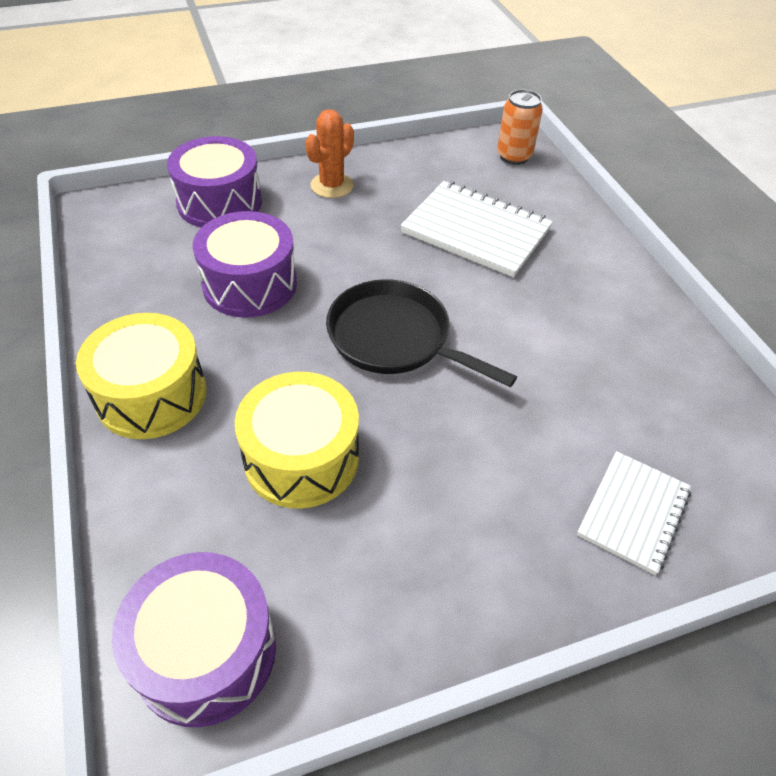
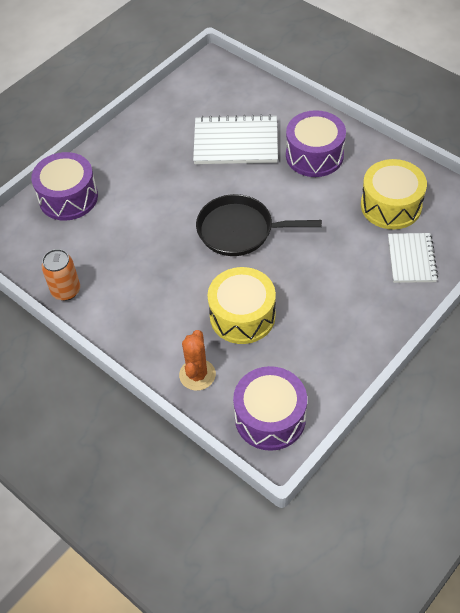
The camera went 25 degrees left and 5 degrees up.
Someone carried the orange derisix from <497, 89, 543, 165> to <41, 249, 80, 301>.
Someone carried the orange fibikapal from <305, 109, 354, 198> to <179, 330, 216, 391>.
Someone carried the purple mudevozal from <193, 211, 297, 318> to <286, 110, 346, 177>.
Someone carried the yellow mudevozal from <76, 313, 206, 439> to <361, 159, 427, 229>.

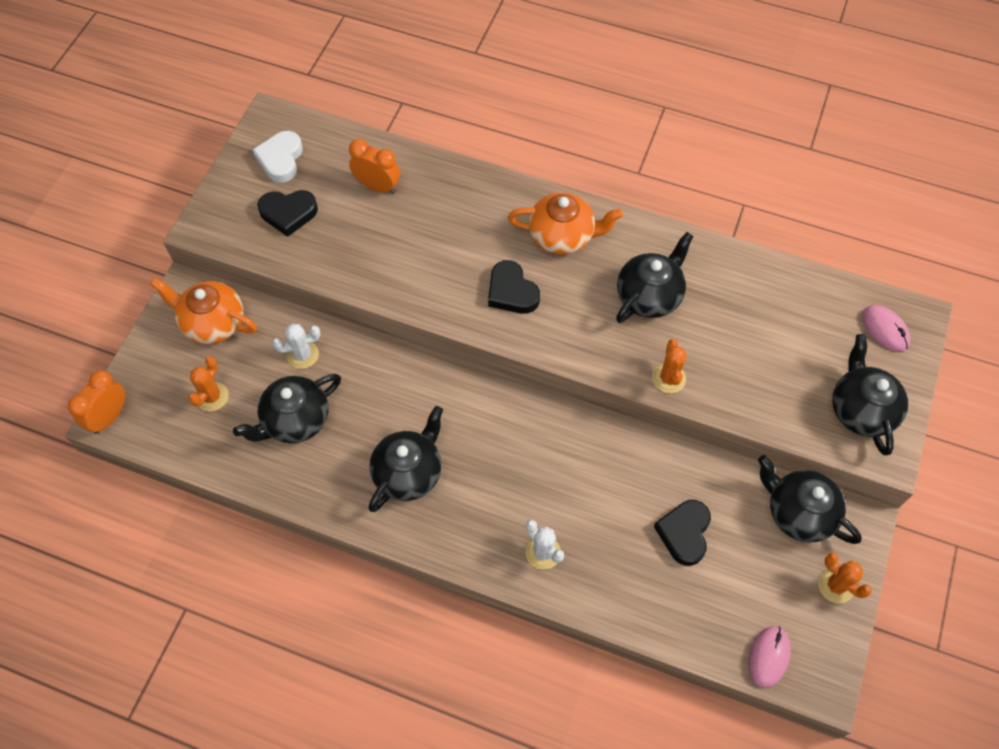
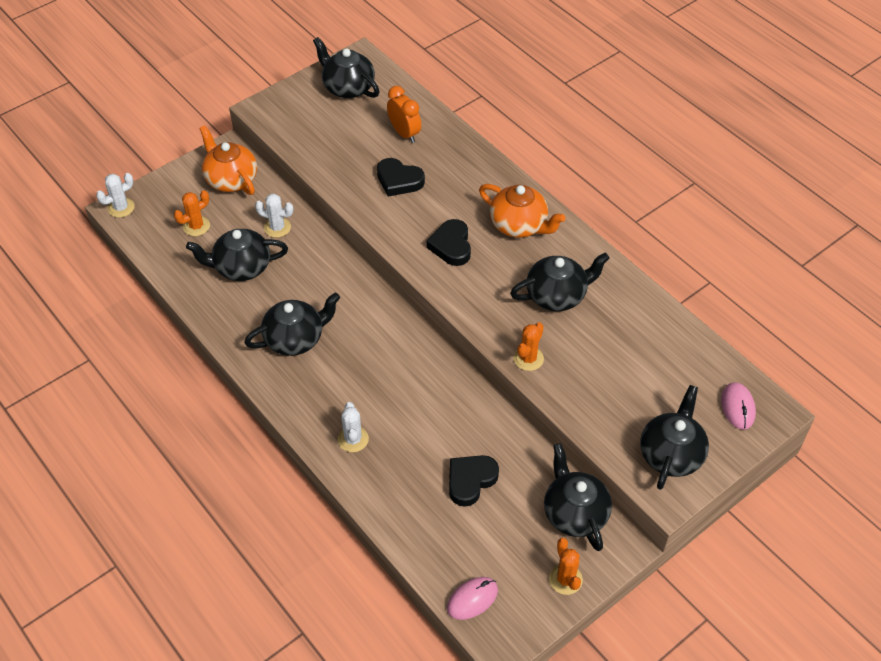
The camera went 30 degrees right and 10 degrees down.
Someone swapped the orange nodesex at <68, 370, 125, 434> for the white fibikapal at <96, 173, 135, 218>.
Someone swapped the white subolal at <252, 131, 303, 183> for the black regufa at <313, 37, 380, 98>.
Someone carried the black subolal from <257, 190, 318, 237> to <377, 158, 425, 197>.

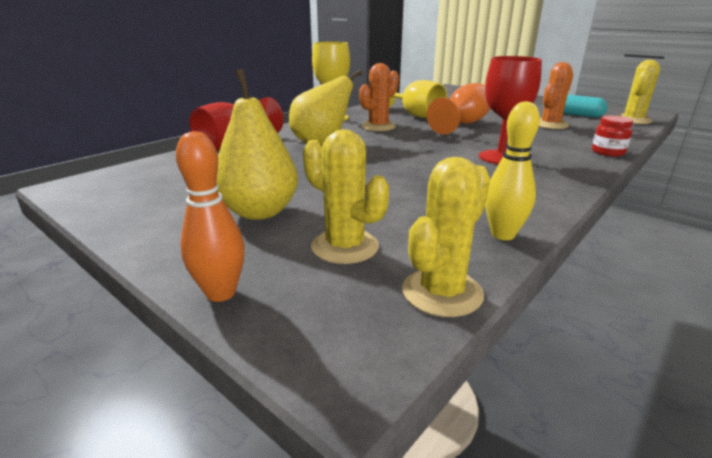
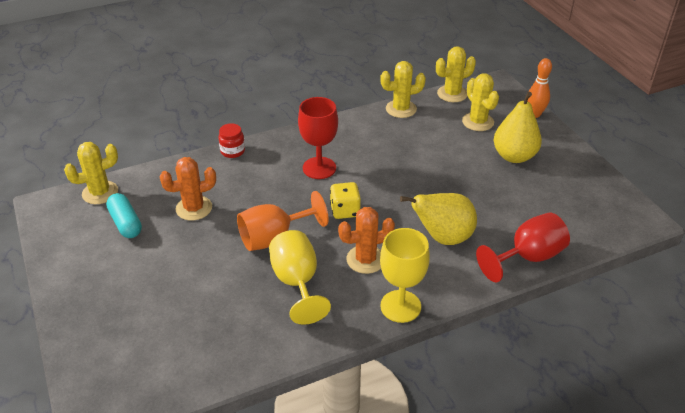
The camera went 155 degrees left and 15 degrees up.
Someone put down the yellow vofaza at <330, 182, 361, 219>.
Someone swapped the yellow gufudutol at <485, 101, 540, 240> for the yellow fibikapal at <380, 61, 426, 118>.

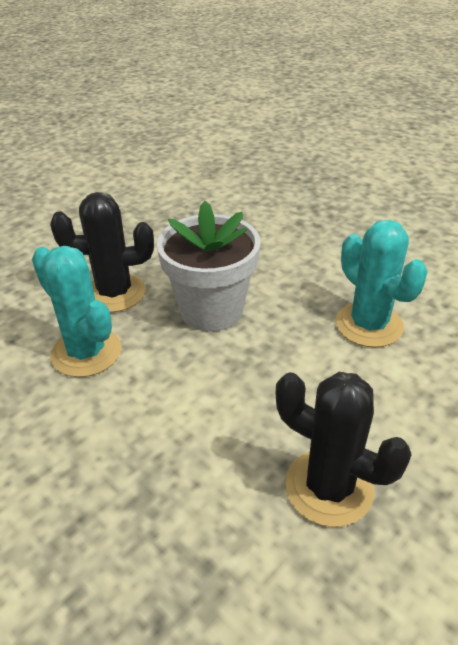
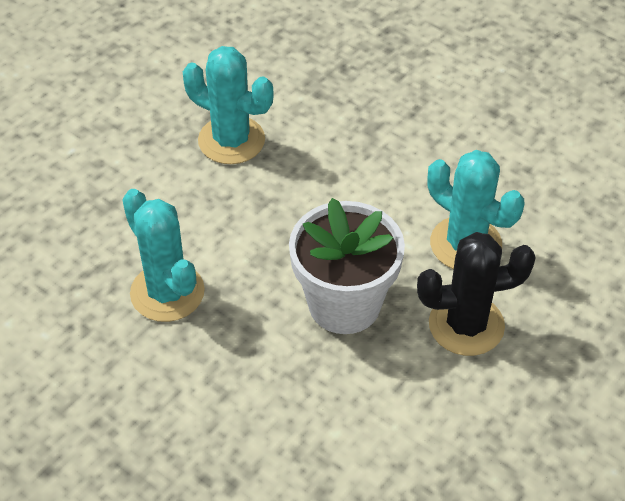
The camera went 175 degrees right and 10 degrees up.
Someone repainted the black fibikapal at <276, 372, 412, 527>, which became the turquoise fibikapal at <183, 46, 273, 164>.

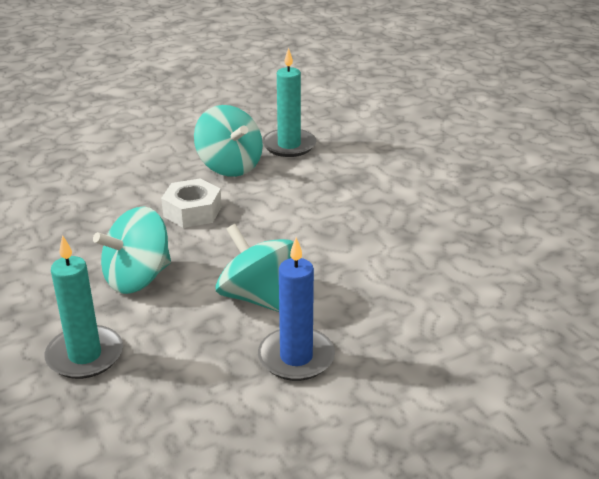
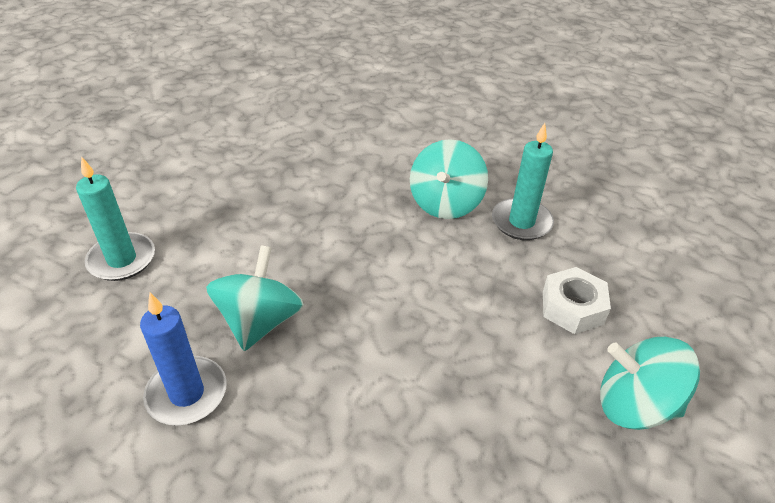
The camera went 55 degrees right and 10 degrees up.
Someone carried the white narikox from <161, 178, 222, 228> to <543, 267, 611, 334>.
Someone carried the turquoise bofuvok from <93, 206, 171, 294> to <600, 337, 700, 430>.

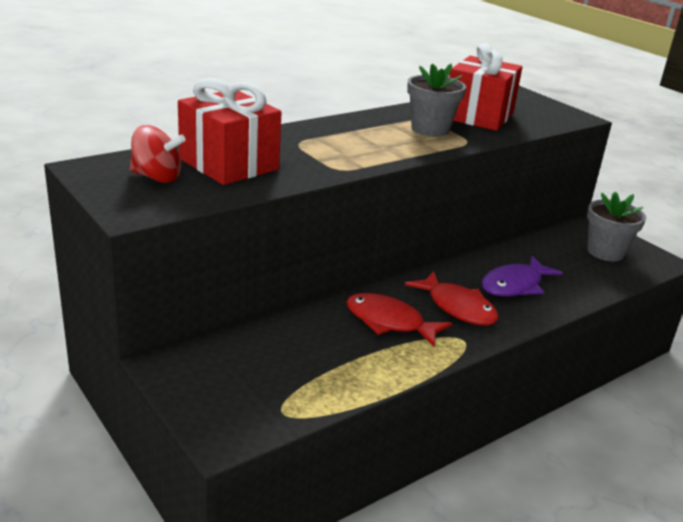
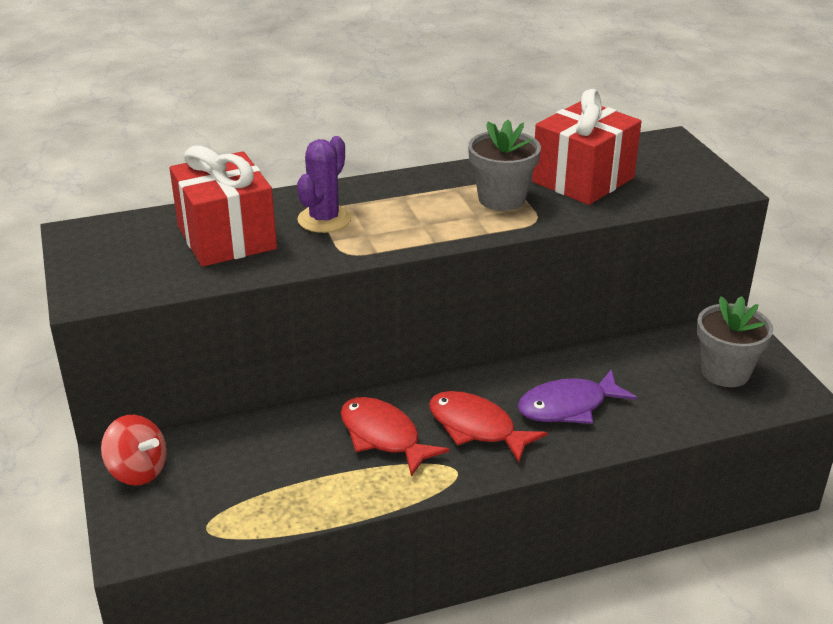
The camera went 20 degrees right and 5 degrees up.
Someone carried the red bofuvok from <130, 125, 186, 183> to <101, 415, 167, 486>.
Someone put down the purple fibikapal at <297, 136, 352, 233>.
Someone rotated the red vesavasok at <405, 271, 498, 326> by 150 degrees clockwise.

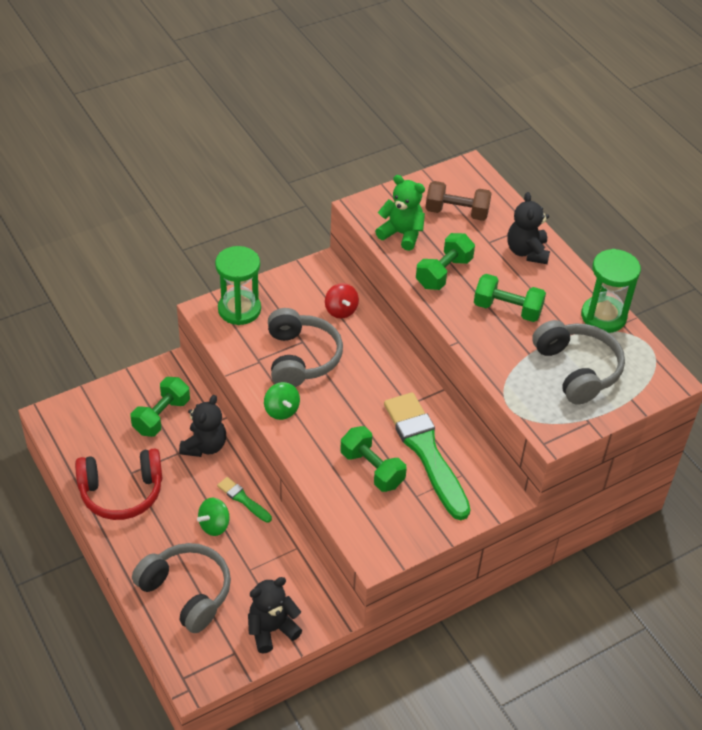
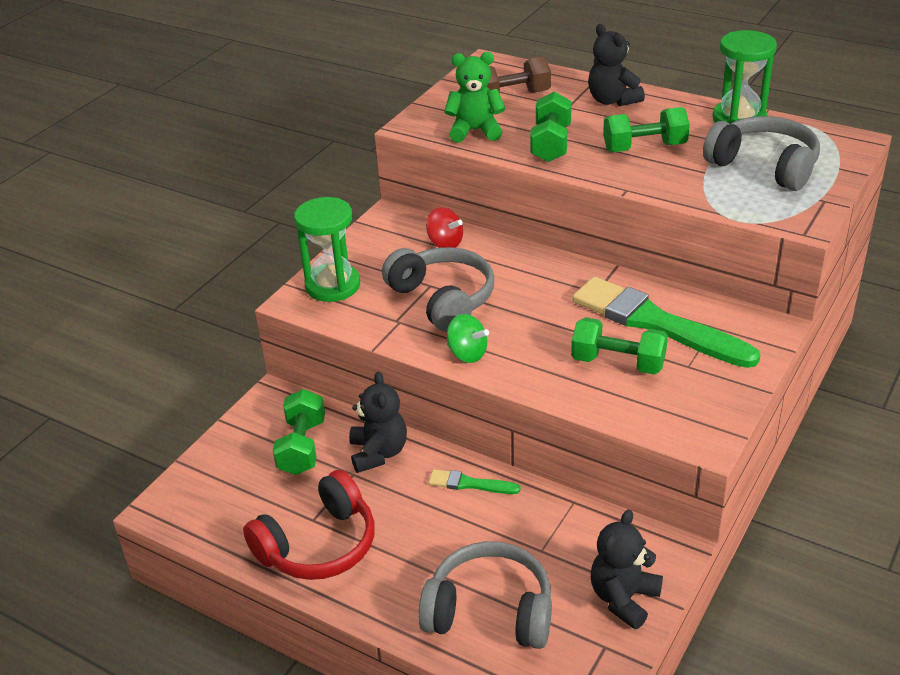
The camera went 25 degrees left and 10 degrees down.
Someone took away the green bofuvok at <197, 498, 229, 536>.

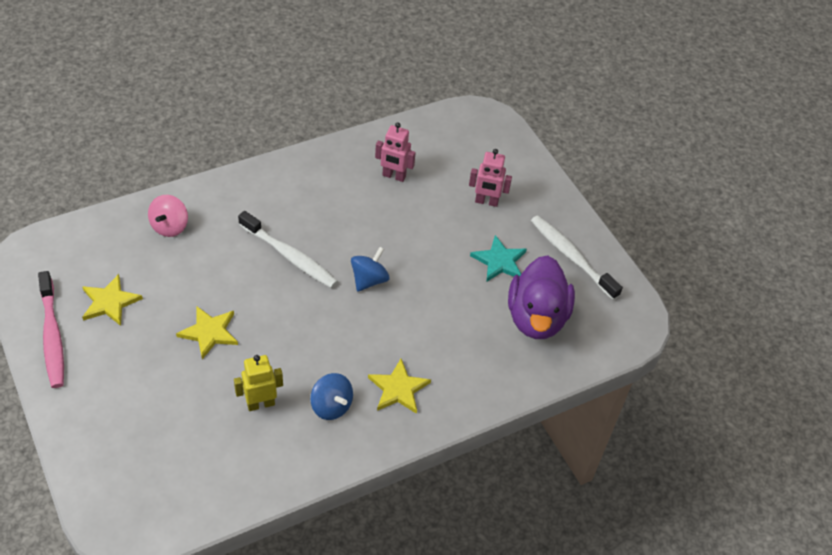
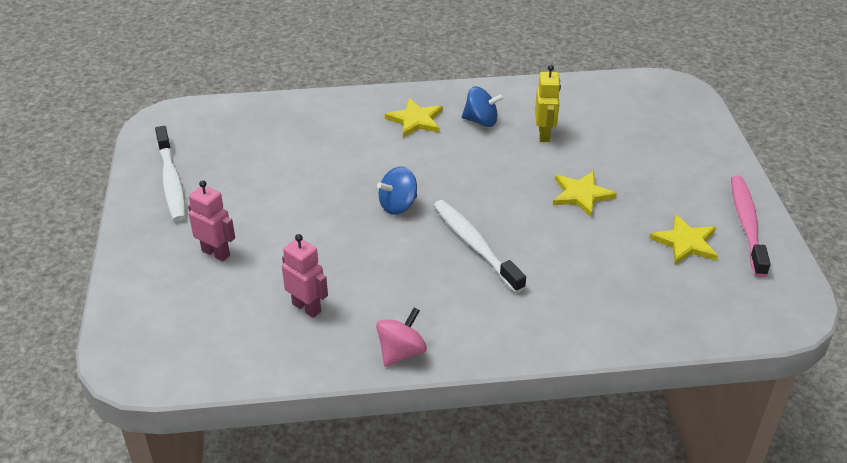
The camera went 155 degrees left and 10 degrees down.
Someone carried the pink bofuvok from <148, 195, 188, 237> to <376, 307, 427, 367>.
Someone rotated the blue bofuvok at <310, 373, 353, 420> by 120 degrees clockwise.
Someone rotated the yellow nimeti at <234, 355, 283, 411> by 90 degrees counterclockwise.
Someone took away the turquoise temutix at <470, 235, 527, 282>.
Someone took away the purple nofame at <508, 255, 575, 339>.

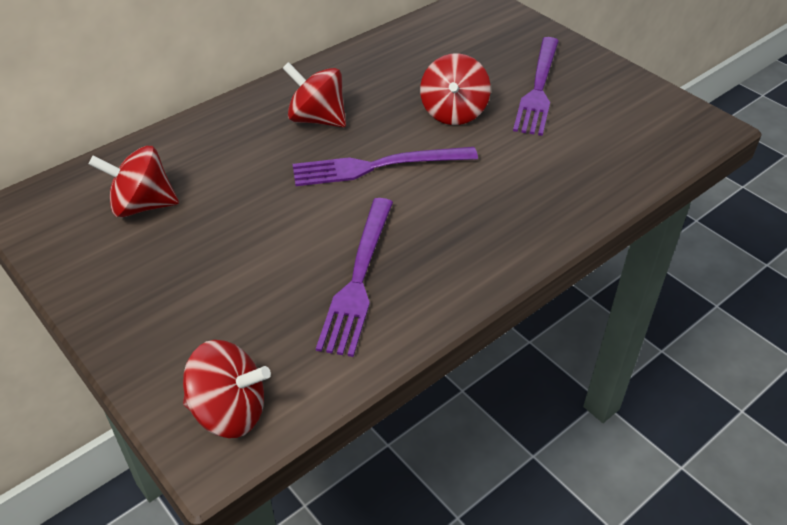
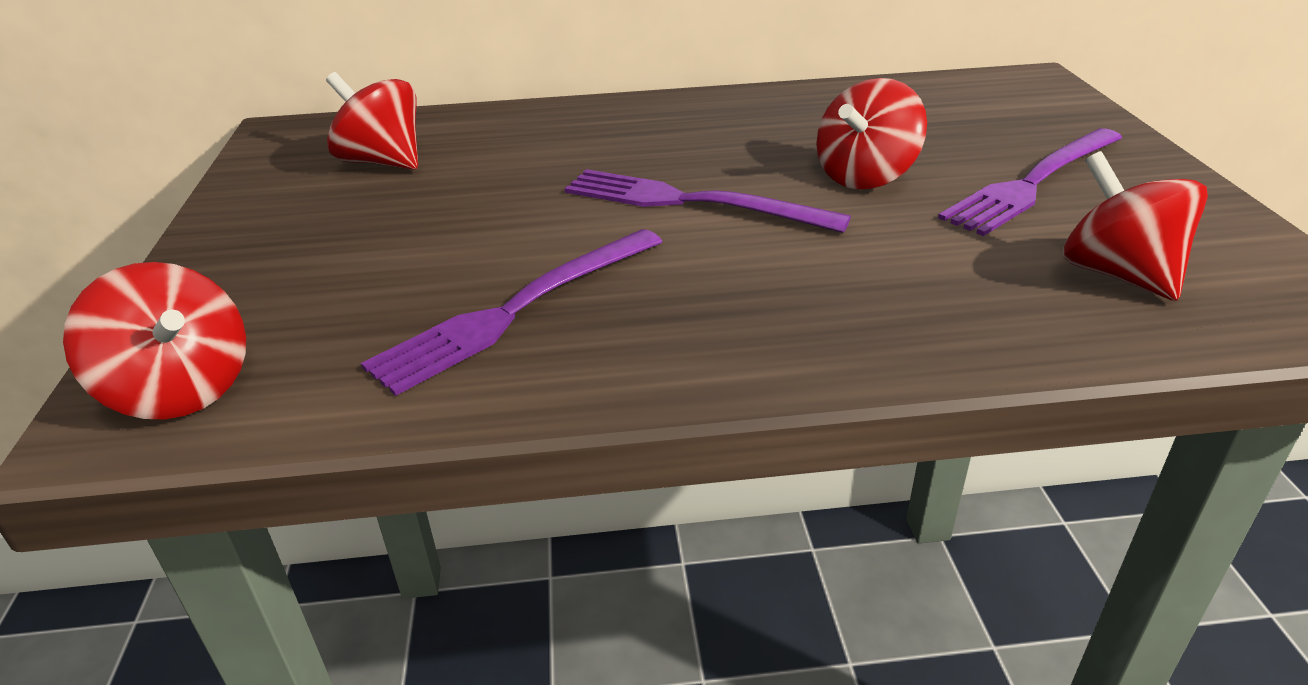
The camera went 35 degrees right and 10 degrees down.
Someone carried the red bofuvok from <283, 62, 346, 127> to <1063, 151, 1208, 301>.

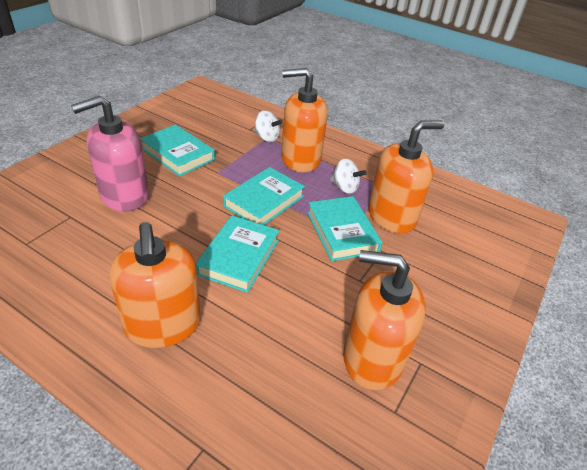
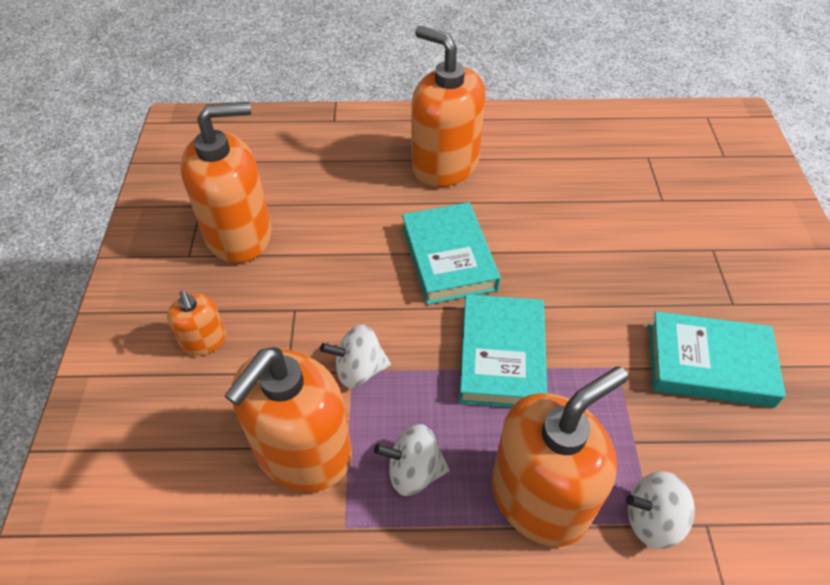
The camera went 150 degrees right and 10 degrees up.
Someone put down the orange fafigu at <167, 290, 226, 356>.
Someone swapped the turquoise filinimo at <307, 196, 382, 261> for the white bofuvok at <320, 324, 391, 388>.
Someone took away the pink fafigu at <71, 96, 149, 212>.

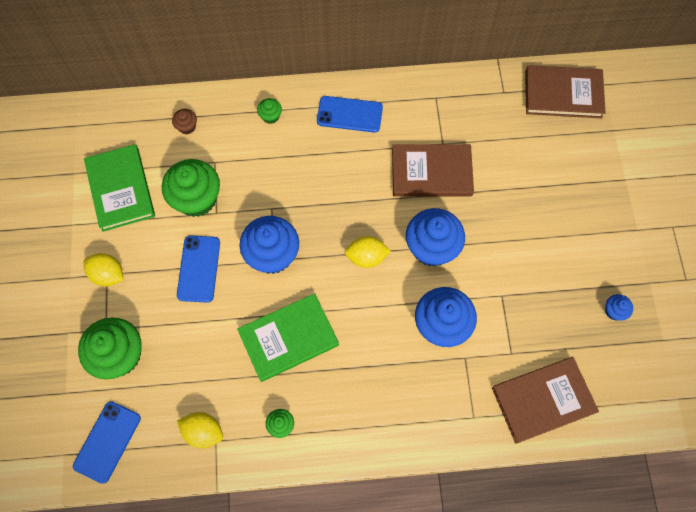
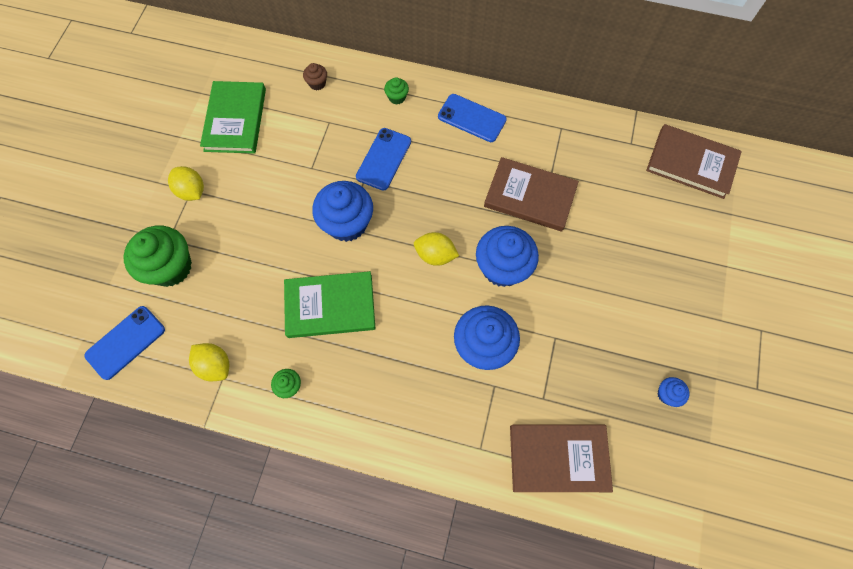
The camera went 20 degrees right and 0 degrees up.
Someone carried the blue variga from <177, 235, 220, 303> to <356, 128, 411, 191>.
Someone took away the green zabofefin at <162, 159, 220, 217>.

